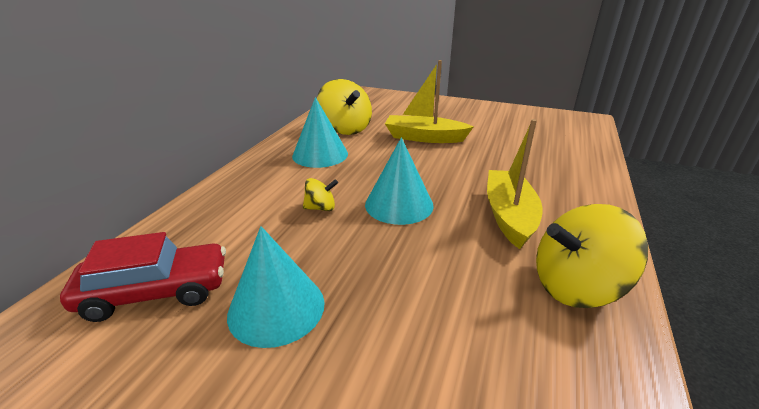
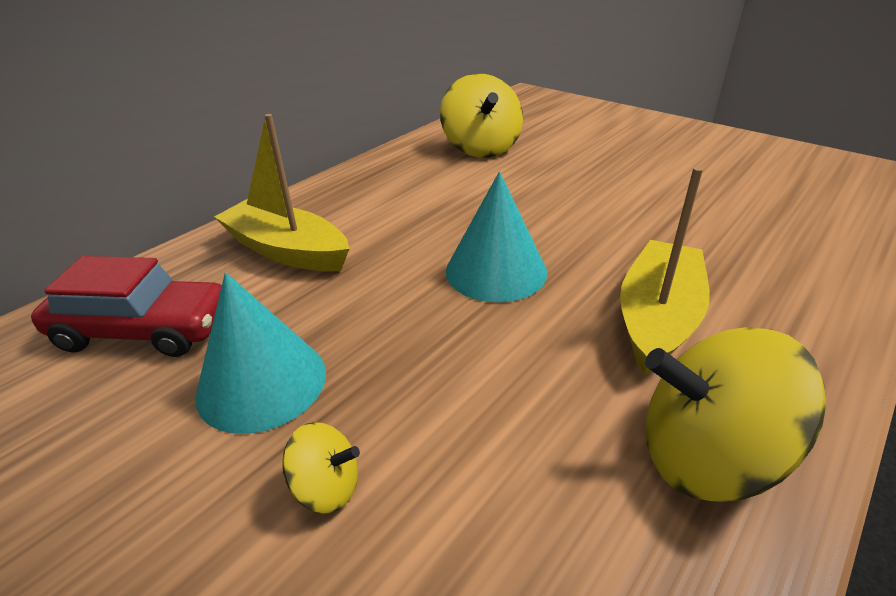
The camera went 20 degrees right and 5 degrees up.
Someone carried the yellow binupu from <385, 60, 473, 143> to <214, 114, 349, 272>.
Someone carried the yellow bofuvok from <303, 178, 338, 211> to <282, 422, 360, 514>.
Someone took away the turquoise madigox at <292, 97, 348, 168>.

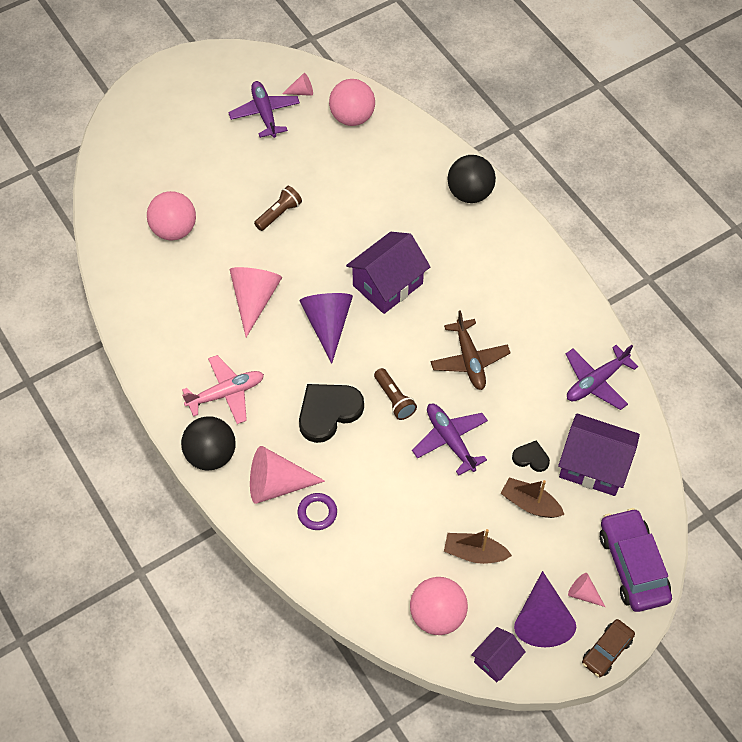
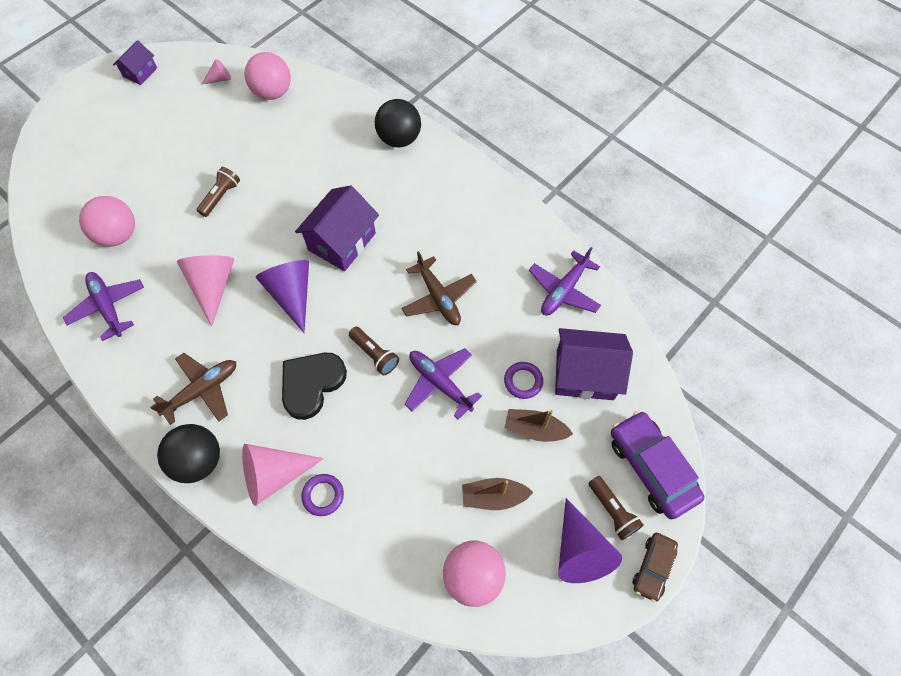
The camera went 15 degrees left and 5 degrees up.
Someone carried the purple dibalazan from <228, 81, 300, 138> to <63, 272, 144, 341>.
Someone carried the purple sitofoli from <471, 627, 526, 682> to <113, 40, 157, 85>.
Someone repainted the pink dibalazan at <182, 355, 264, 424>, which became the brown dibalazan at <150, 353, 236, 425>.
Someone swapped the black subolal at <512, 440, 550, 472> for the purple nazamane at <504, 362, 543, 399>.
Someone swapped the pink madigox at <568, 573, 605, 607> for the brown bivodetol at <589, 476, 643, 540>.

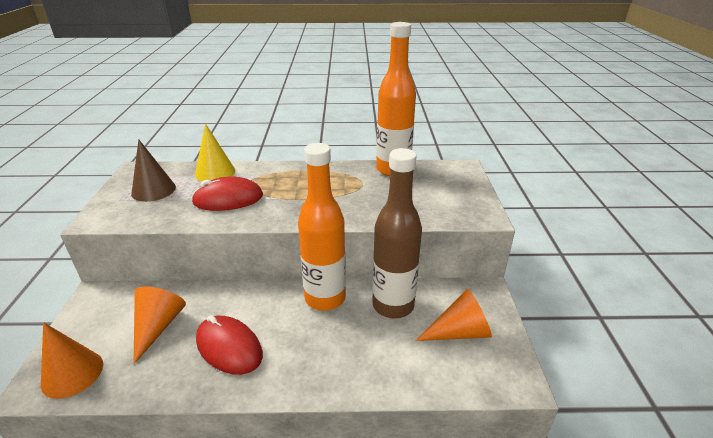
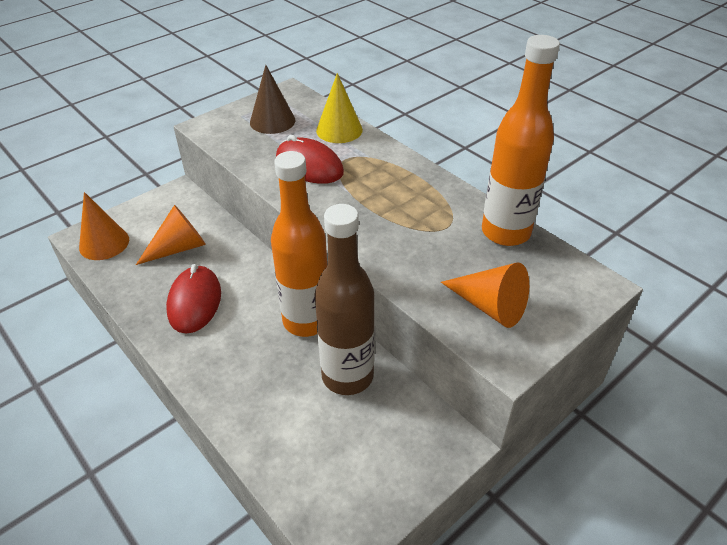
The camera went 50 degrees right and 10 degrees up.
Someone carried the orange madigox from <416, 289, 492, 341> to <441, 262, 529, 328>.

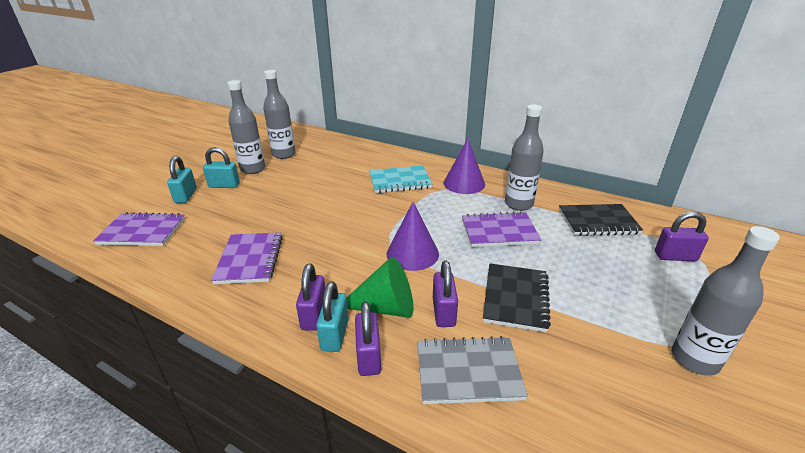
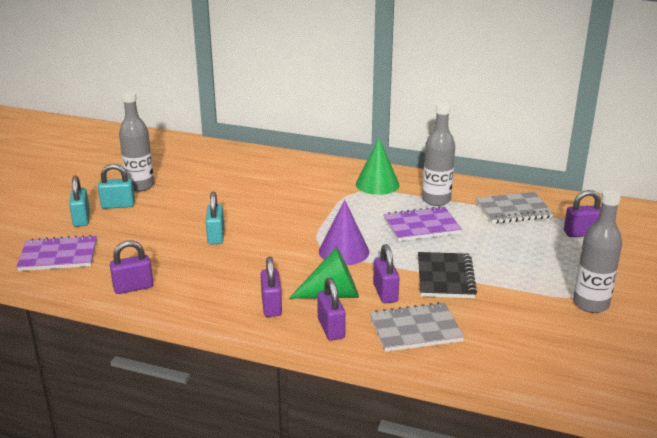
The camera went 10 degrees left and 5 degrees down.
Someone put down the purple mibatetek at <110, 241, 153, 294>.
Someone carried the turquoise mibatetek from <316, 281, 349, 352> to <206, 192, 224, 244>.
Someone repainted the purple madigox at <444, 139, 485, 194>, which became the green madigox at <356, 138, 399, 195>.
Someone repainted the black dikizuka at <559, 204, 643, 236>, which became the grey dikizuka at <476, 192, 554, 224>.
Someone took away the purple dikizuka at <211, 232, 283, 284>.
Someone took away the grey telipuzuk at <263, 70, 296, 159>.
Someone took away the turquoise dikizuka at <369, 165, 432, 193>.

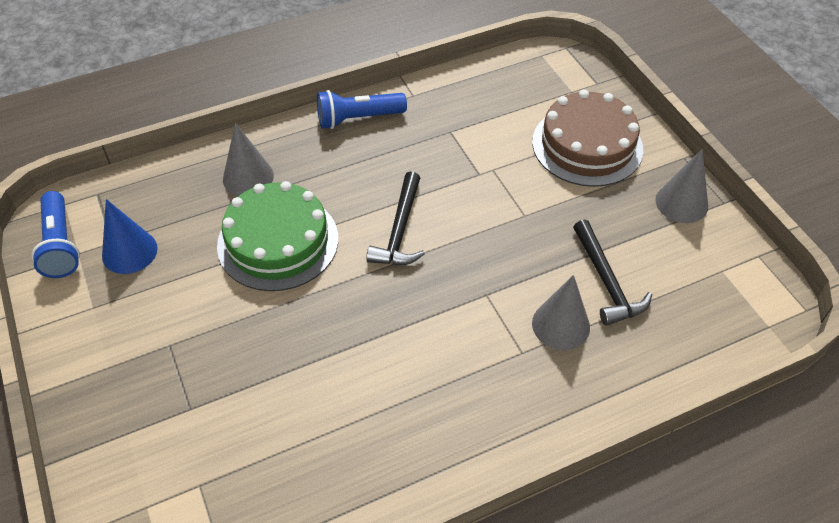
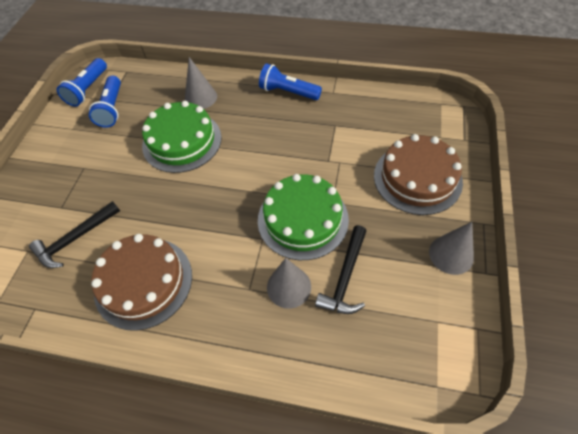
The camera went 40 degrees right and 5 degrees up.
Someone carried the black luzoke from <366, 172, 425, 265> to <29, 201, 120, 268>.
Someone swapped the blue madigox at <102, 199, 158, 274> for the blue bivodetol at <89, 76, 121, 128>.
Someone put down the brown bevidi at <91, 234, 192, 331>.
Someone put down the green bevidi at <258, 174, 349, 260>.

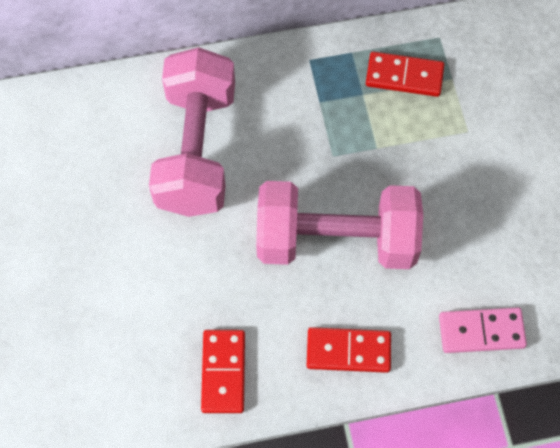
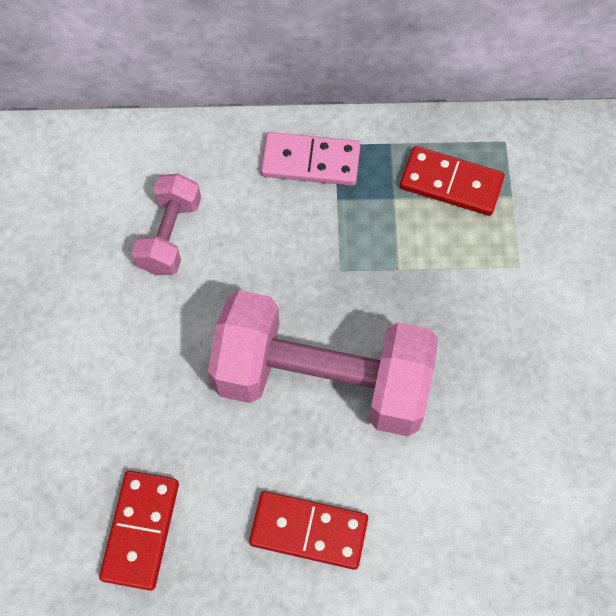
The camera went 10 degrees right and 0 degrees up.
Someone scaled the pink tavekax at <149, 47, 235, 217> by 0.49.
Someone carried the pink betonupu from <439, 307, 527, 353> to <261, 132, 361, 186>.

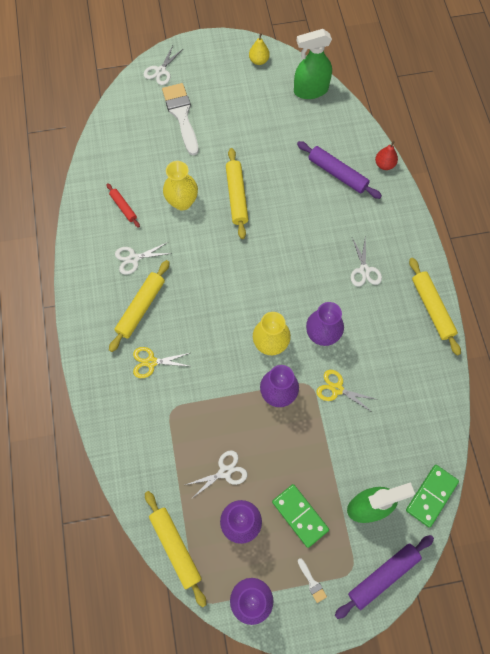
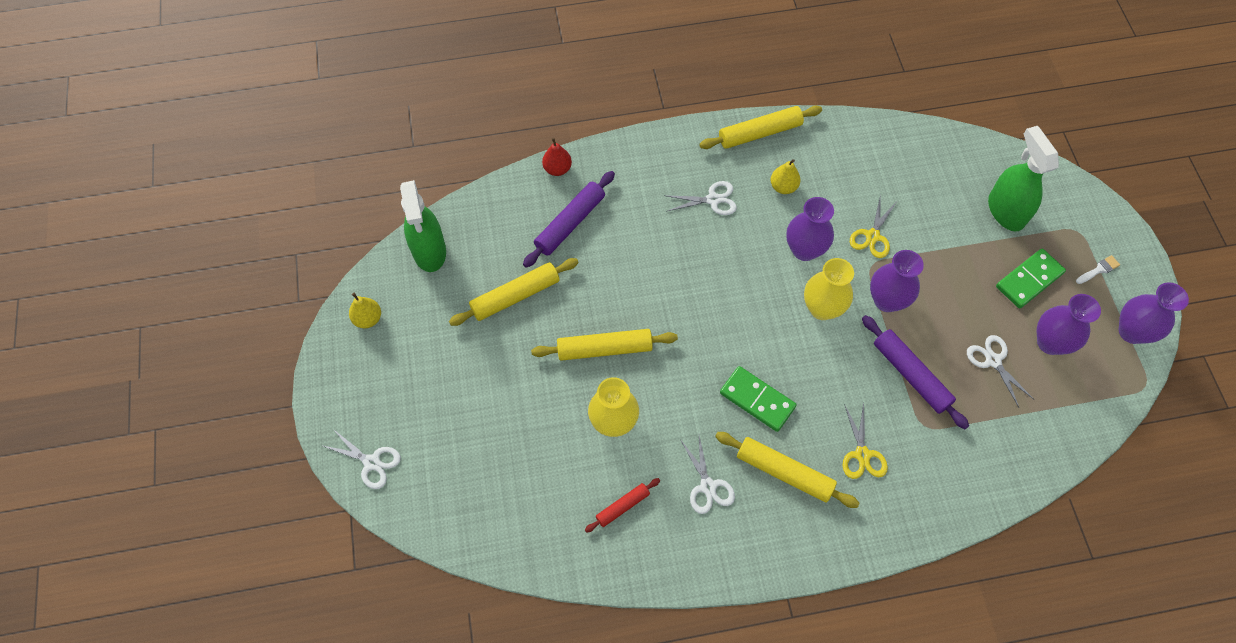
The camera went 90 degrees left and 5 degrees down.
Someone carried the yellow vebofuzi from <145, 491, 206, 608> to <449, 258, 579, 326>.
Someone carried the green betonupu from <406, 465, 459, 527> to <720, 366, 796, 432>.
Someone put down the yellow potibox at <771, 159, 801, 194>.
Someone carried the purple vebofuzi from <335, 535, 434, 619> to <862, 315, 969, 429>.
Someone took away the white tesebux at <162, 83, 198, 155>.

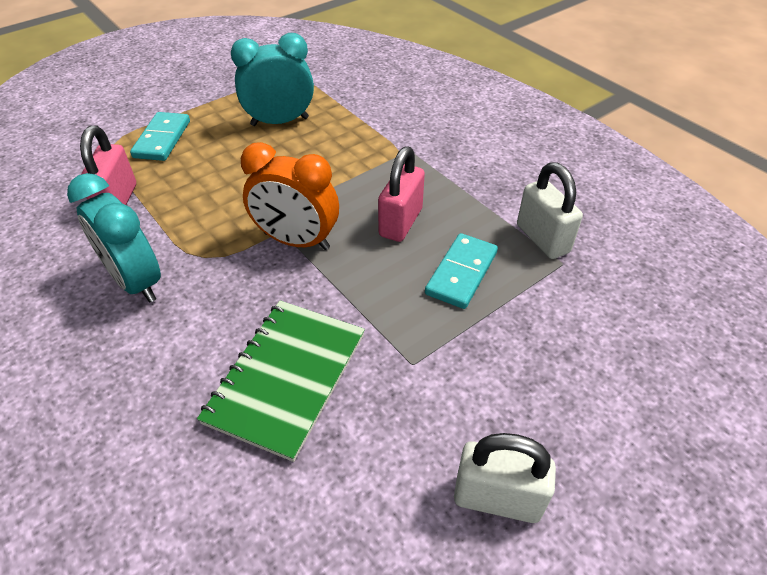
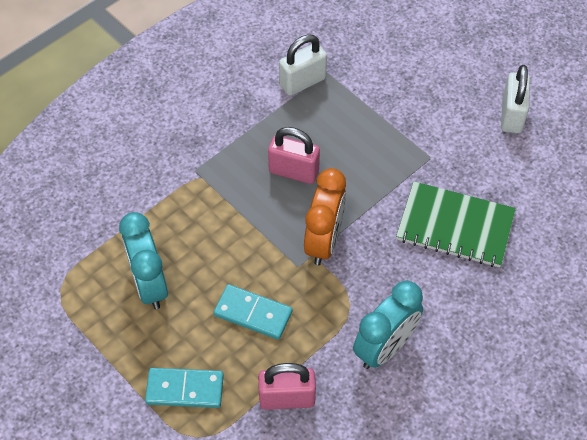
The camera went 95 degrees left and 10 degrees up.
Someone carried the turquoise betonupu from <425, 233, 498, 309> to <214, 284, 293, 340>.

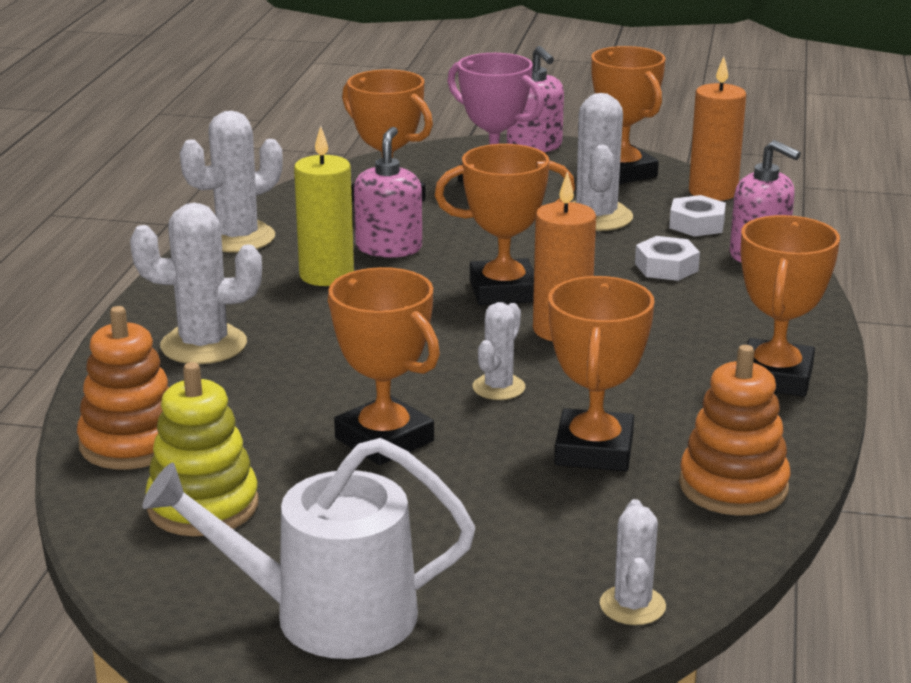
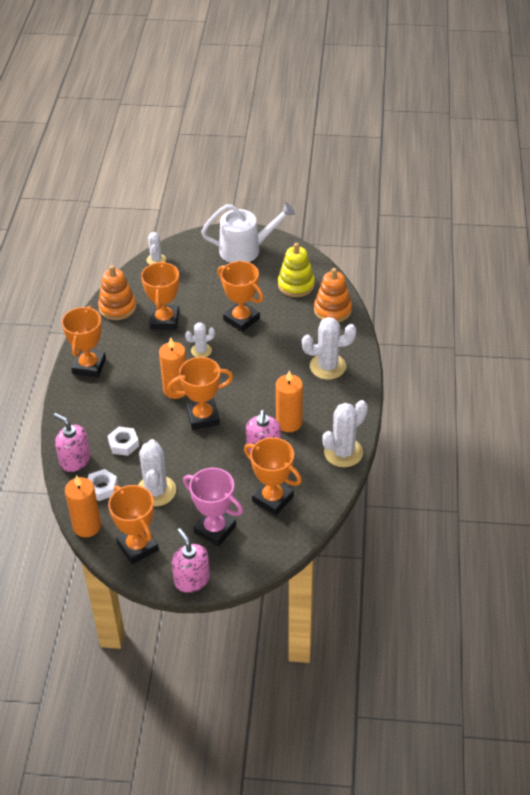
The camera went 175 degrees right and 20 degrees up.
Someone rotated the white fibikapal at <472, 302, 525, 400> by 45 degrees clockwise.
Someone repainted the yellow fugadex at <294, 126, 354, 286>, which became the orange fugadex at <276, 371, 303, 432>.

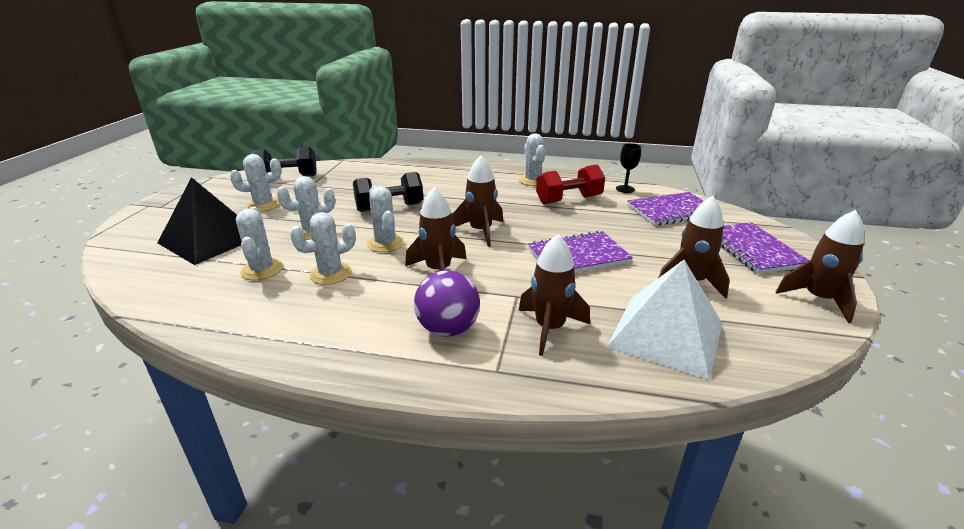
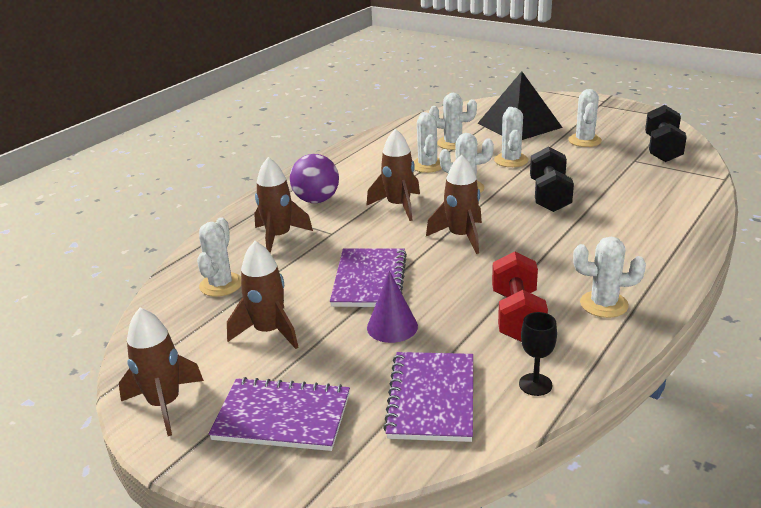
The camera went 115 degrees right and 0 degrees up.
Someone swapped the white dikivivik at <607, 260, 722, 380> for the white fibikapal at <197, 217, 241, 297>.
Someone put down the purple madigox at <367, 271, 418, 343>.

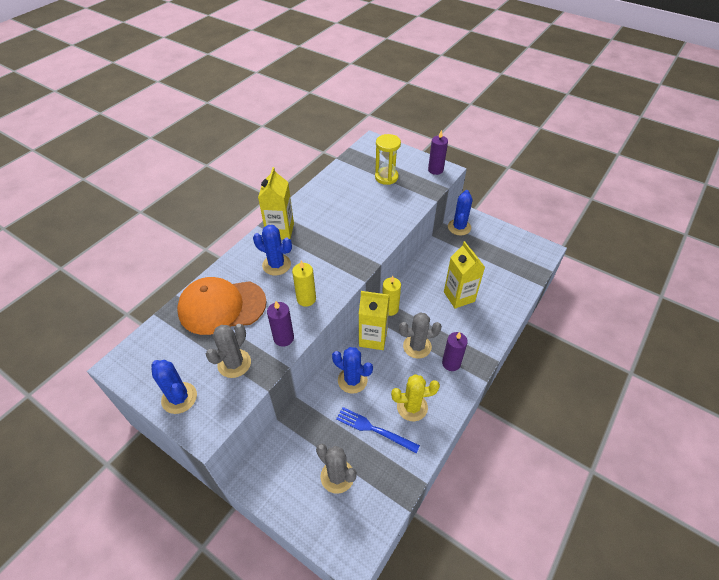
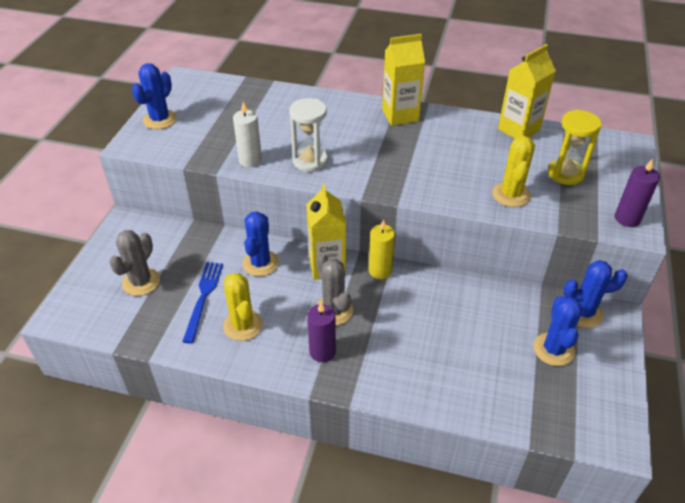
The camera went 70 degrees right and 5 degrees down.
Someone repainted the purple fugadex at <267, 301, 294, 347>, which became the white fugadex at <233, 102, 262, 167>.
Someone swapped the yellow fugadex at <292, 260, 316, 307> for the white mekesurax at <289, 98, 328, 172>.
Someone put down the yellow fibikapal at <492, 136, 535, 207>.
Someone carried the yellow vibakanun from <444, 241, 485, 309> to <498, 44, 556, 138>.
Someone carried the blue fibikapal from <253, 225, 292, 276> to <533, 296, 583, 366>.
Someone took away the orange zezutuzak at <177, 277, 267, 335>.
Someone took away the grey fibikapal at <206, 324, 251, 378>.

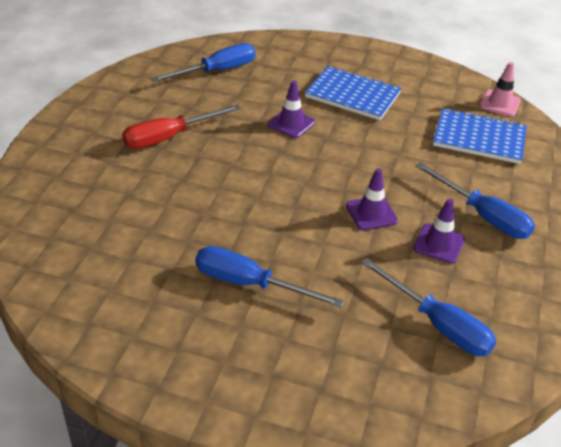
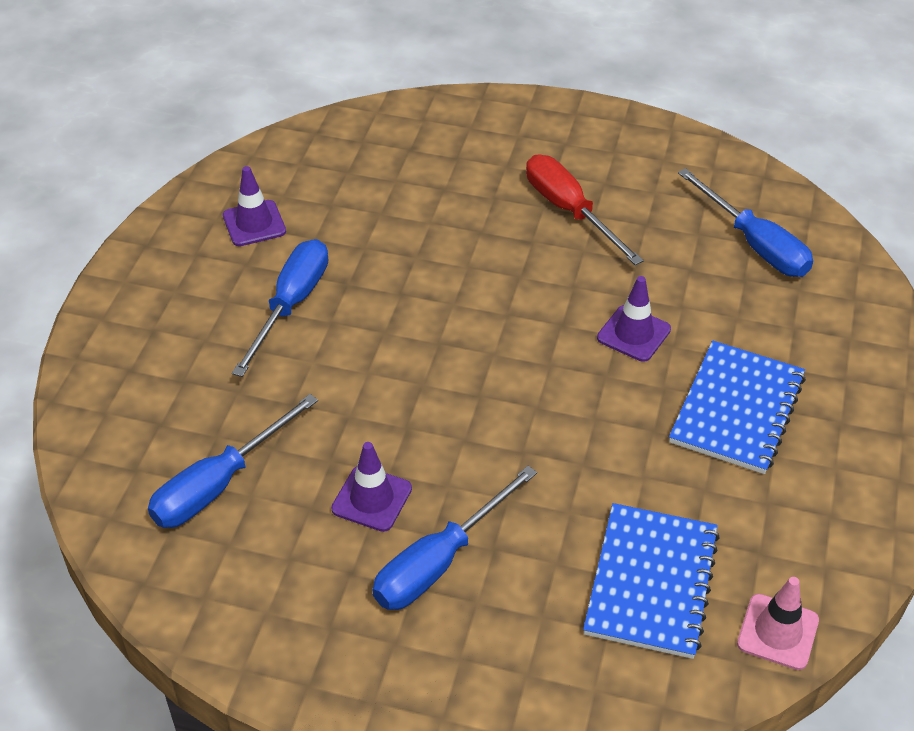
The camera went 90 degrees right and 5 degrees up.
Someone carried the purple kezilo from <346, 168, 398, 231> to <223, 166, 286, 246>.

